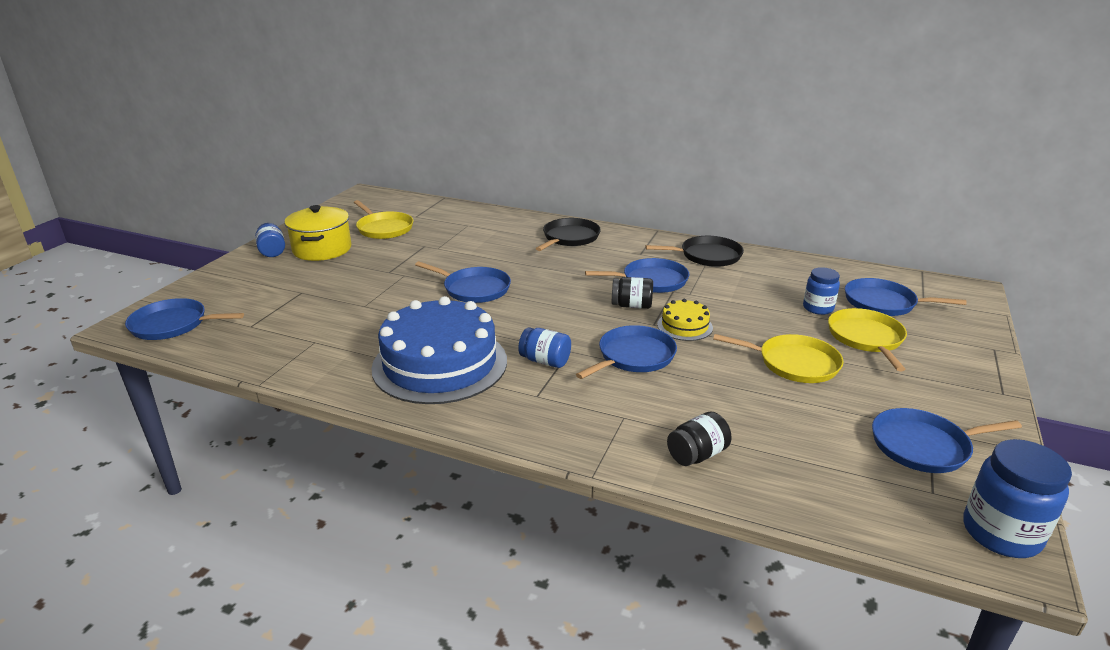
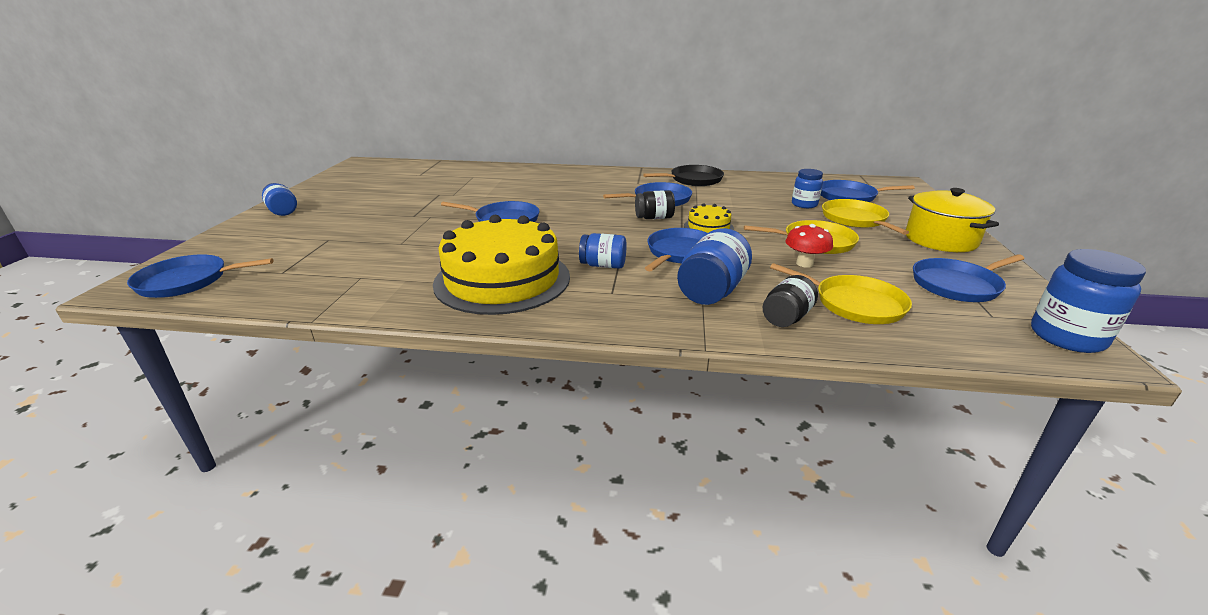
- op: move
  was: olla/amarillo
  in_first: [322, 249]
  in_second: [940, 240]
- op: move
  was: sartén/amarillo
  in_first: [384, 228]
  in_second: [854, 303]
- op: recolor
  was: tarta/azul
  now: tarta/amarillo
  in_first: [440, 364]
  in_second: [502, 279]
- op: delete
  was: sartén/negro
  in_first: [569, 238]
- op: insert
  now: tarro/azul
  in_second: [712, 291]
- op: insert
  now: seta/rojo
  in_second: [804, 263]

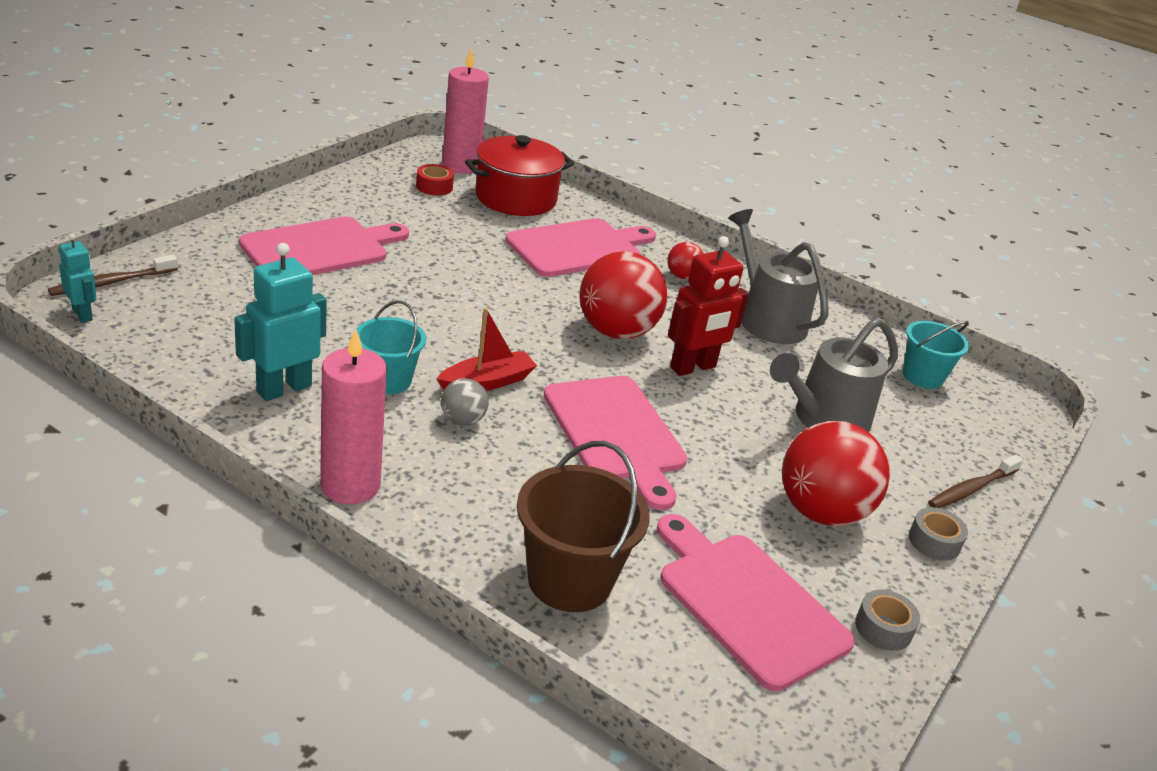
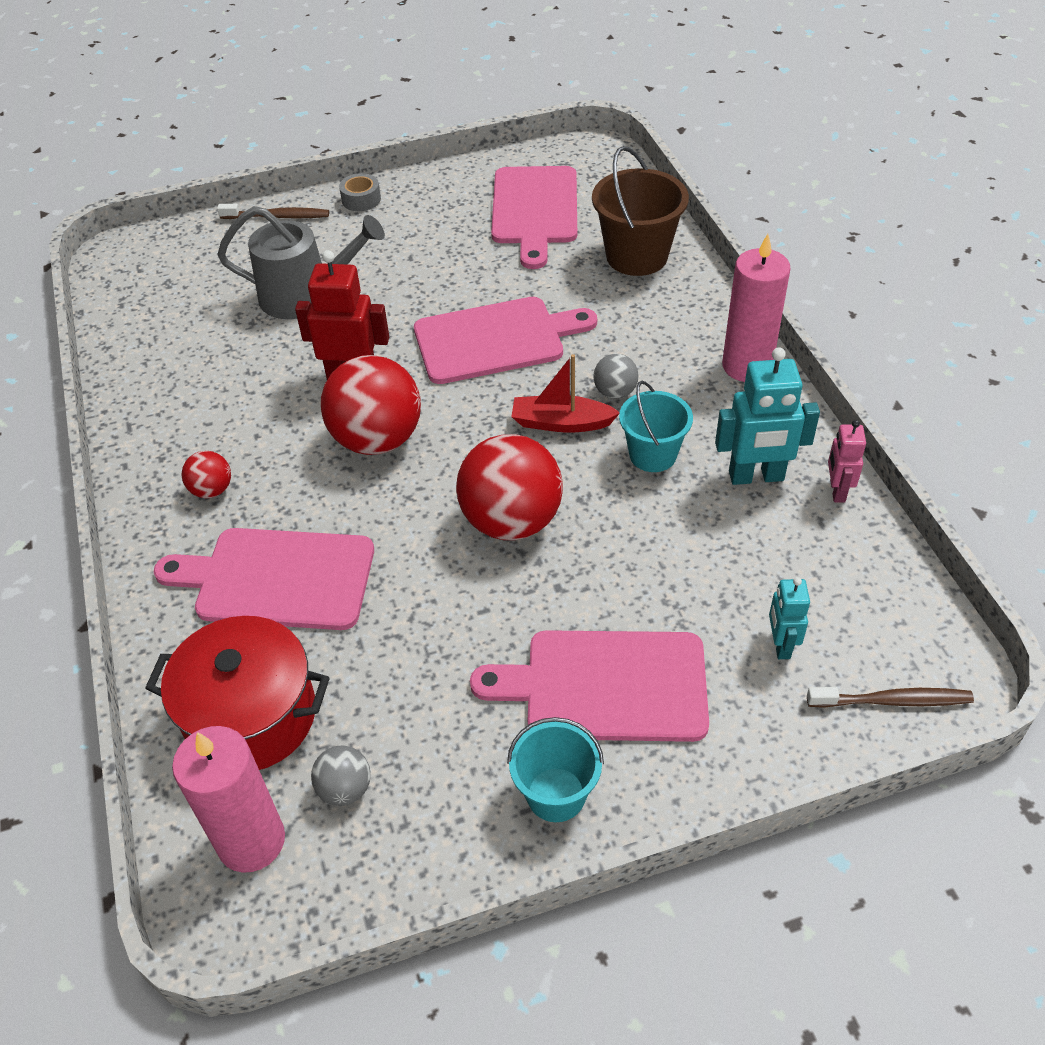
- op: move
  was: robot/turquesa
  in_first: [82, 314]
  in_second: [780, 645]
- op: replace
  was: cinta adhesiva/rojo
  now: pelota/gris
  in_first: [434, 187]
  in_second: [345, 789]
- op: rotate
  was: tabla de cortar/rosa
  in_first: [616, 433]
  in_second: [495, 340]
  clockwise: 60
- op: delete
  was: regadera/gris
  in_first: [767, 319]
- op: move
  was: pelota/rojo
  in_first: [821, 512]
  in_second: [511, 521]
- op: delete
  was: cinta adhesiva/gris
  in_first: [883, 628]
- op: move
  was: balde/turquesa
  in_first: [922, 376]
  in_second: [556, 794]
- op: insert
  now: robot/rosa
  in_second: [837, 491]

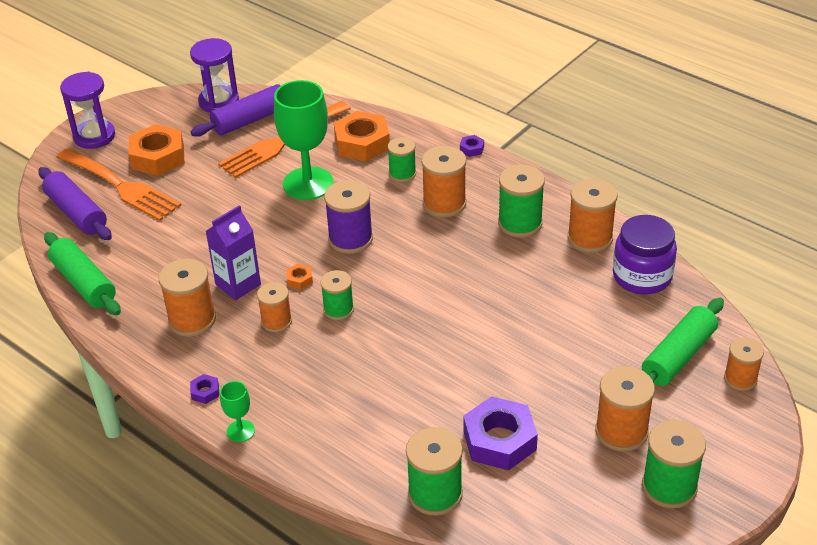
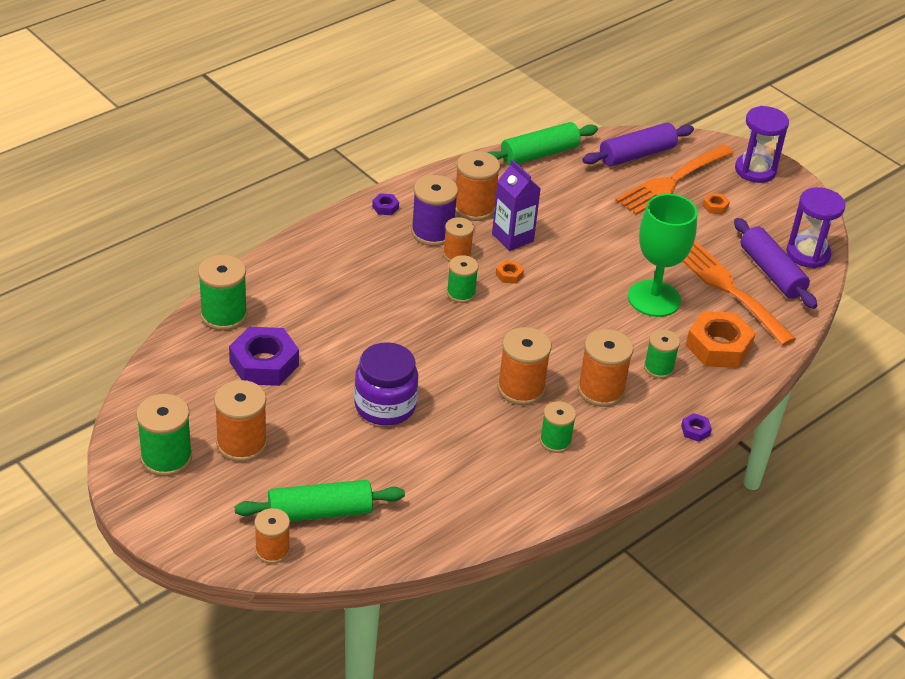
- op: resize
  was: tuerca/naranja
  in_first: [158, 157]
  in_second: [715, 206]
  ratio: 0.43
- op: delete
  was: copa/verde
  in_first: [240, 431]
- op: move
  was: carrete/morado
  in_first: [350, 239]
  in_second: [432, 232]
- op: resize
  was: carrete/verde
  in_first: [520, 223]
  in_second: [555, 441]
  ratio: 0.65
- op: move
  was: carrete/naranja
  in_first: [590, 238]
  in_second: [521, 388]
- op: move
  was: tarro/morado
  in_first: [642, 276]
  in_second: [385, 406]
- op: rotate
  was: rodillo/verde
  in_first: [678, 356]
  in_second: [320, 512]
  clockwise: -60

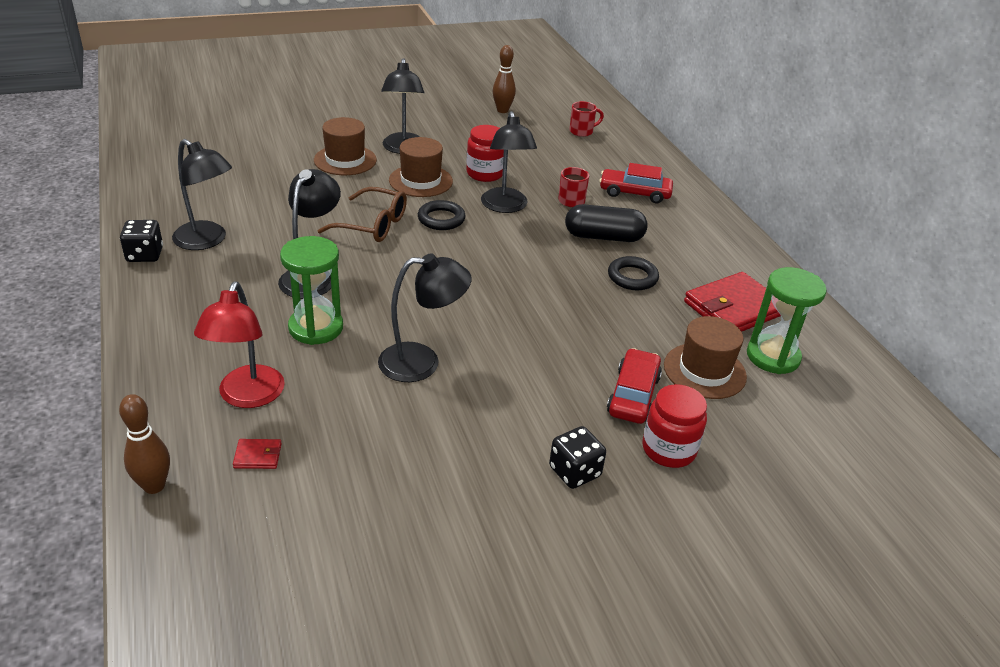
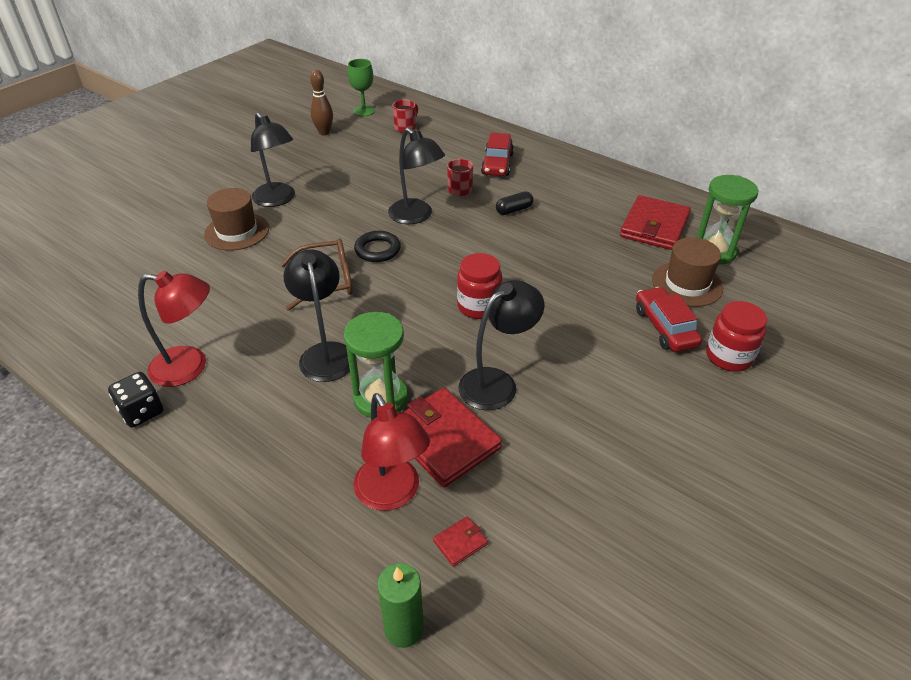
- op: replace
  was: bolo/marrón
  now: vela/verde
  in_first: [154, 486]
  in_second: [404, 628]
- op: recolor
  was: lámpara/negro
  now: lámpara/rojo
  in_first: [207, 241]
  in_second: [190, 367]
- op: delete
  was: sombrero/marrón
  in_first: [420, 181]
- op: move
  was: tarro/rojo
  in_first: [485, 174]
  in_second: [478, 306]
- op: delete
  was: dado/negro
  in_first: [574, 472]
- op: resize
  was: cápsula/negro
  in_first: [604, 237]
  in_second: [514, 210]
  ratio: 0.57
- op: rotate
  was: coche/rojo
  in_first: [634, 193]
  in_second: [497, 164]
  clockwise: -60
- op: delete
  was: anillo/negro
  in_first: [632, 277]
- op: insert
  now: copa/verde
  in_second: [364, 111]
- op: insert
  now: cartera/rojo
  in_second: [443, 439]

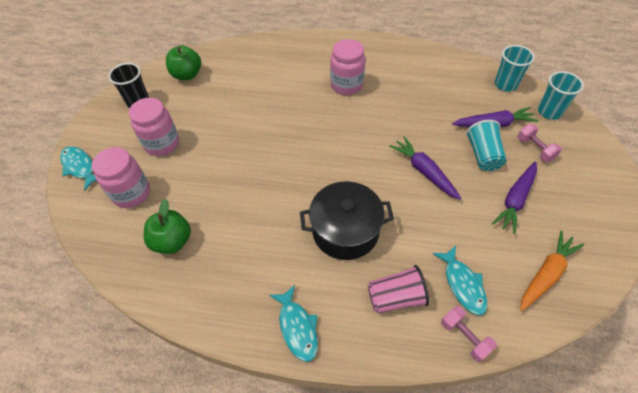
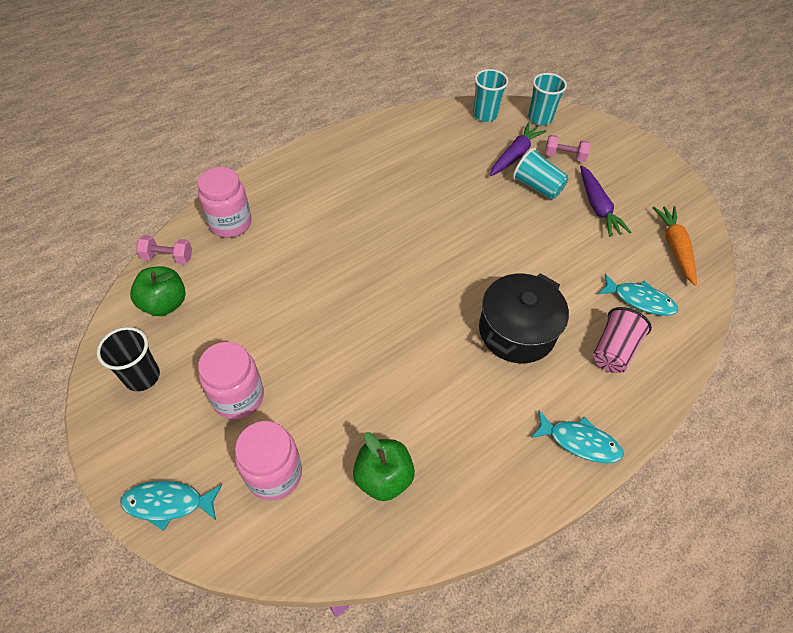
- op: move
  was: tarro/rosa
  in_first: [346, 85]
  in_second: [230, 223]
- op: delete
  was: zanahoria/morado
  in_first: [424, 171]
- op: move
  was: mancuerna/rosa
  in_first: [464, 337]
  in_second: [168, 257]

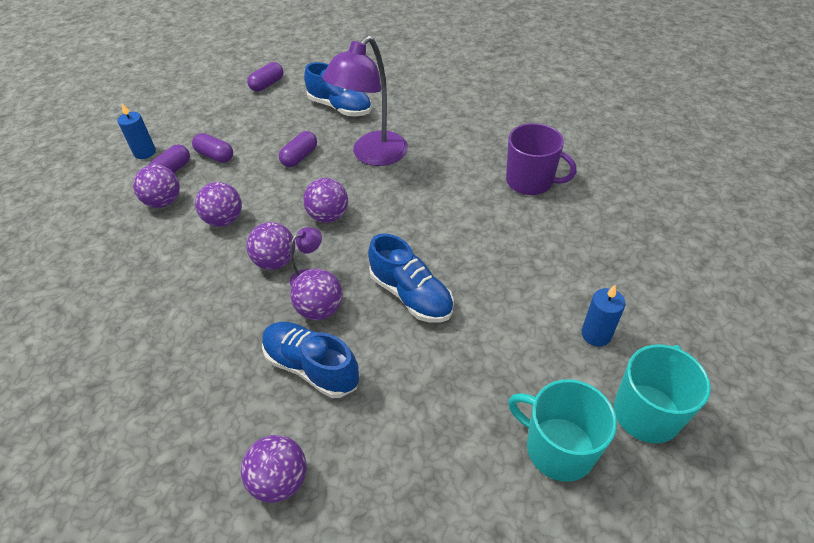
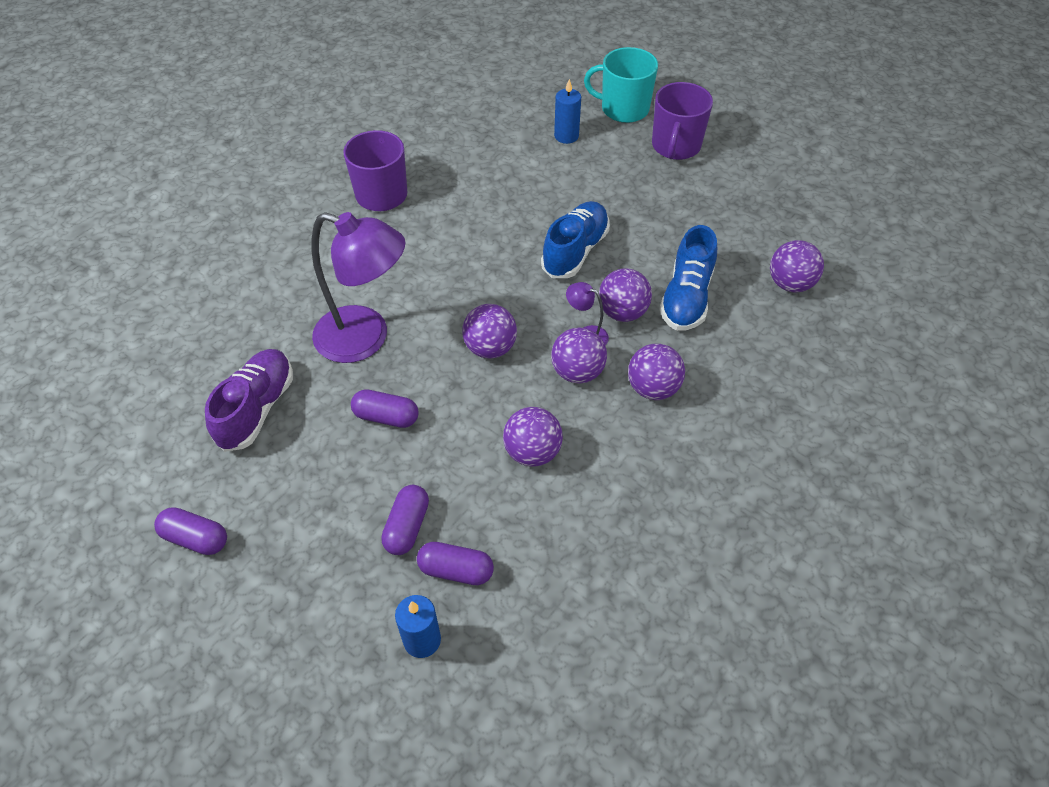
- op: move
  was: pelota/morado
  in_first: [164, 202]
  in_second: [653, 388]
- op: recolor
  was: zapato/azul
  now: zapato/morado
  in_first: [340, 107]
  in_second: [257, 409]
- op: recolor
  was: taza/turquesa
  now: taza/morado
  in_first: [558, 448]
  in_second: [675, 146]

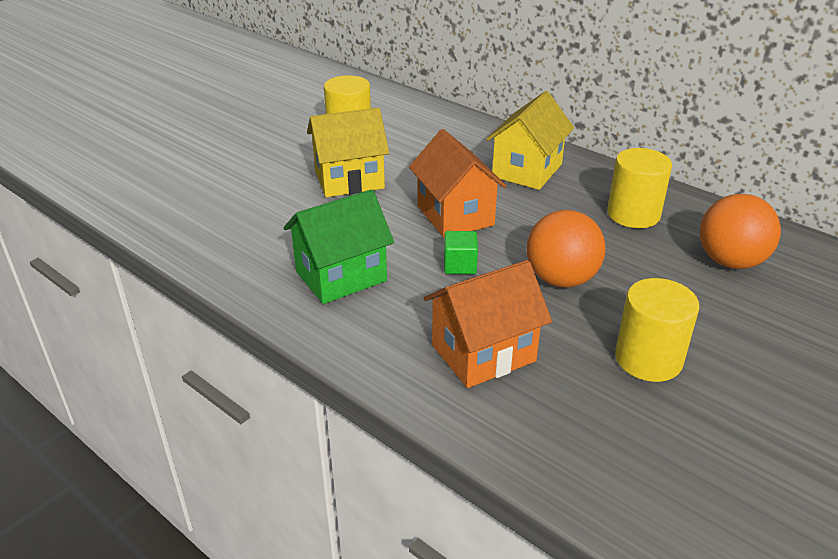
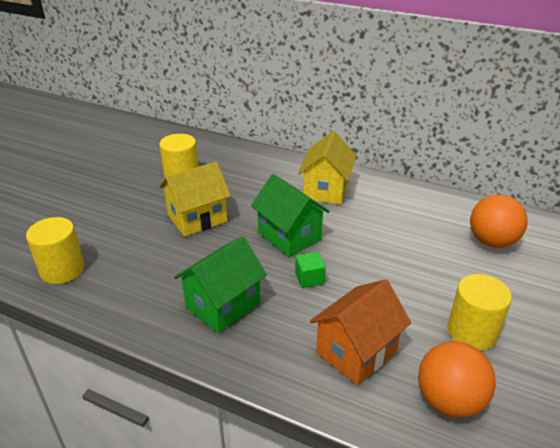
- op: recolor
  was: casa/naranja
  now: casa/verde
  in_first: [455, 215]
  in_second: [289, 236]
- op: move
  was: pelota/naranja
  in_first: [561, 279]
  in_second: [449, 400]
- op: move
  was: cilindro/amarillo
  in_first: [633, 214]
  in_second: [62, 269]

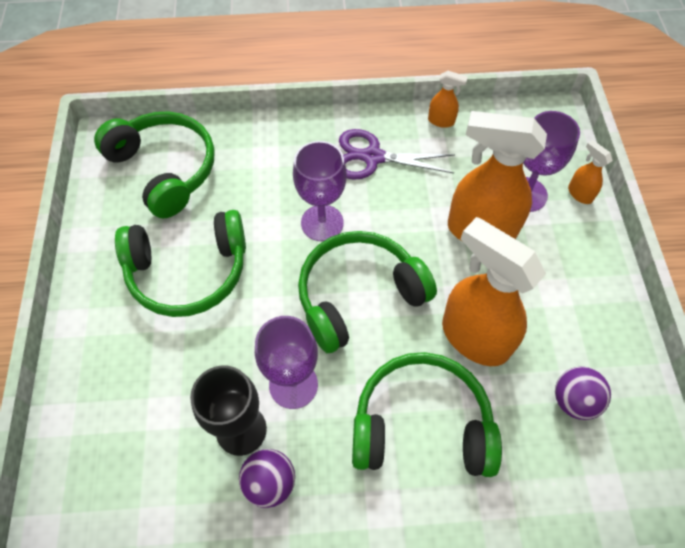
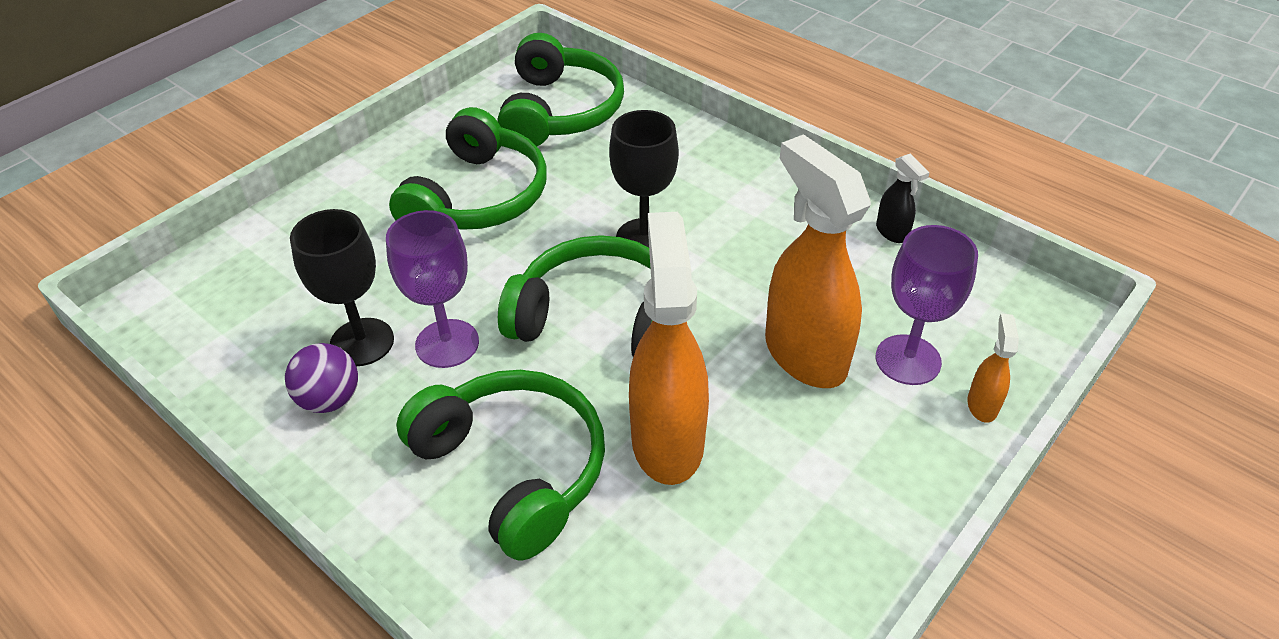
- op: rotate
  was: auriculares/verde
  in_first: [188, 272]
  in_second: [478, 197]
  clockwise: -105
- op: recolor
  was: copa/morado
  now: copa/negro
  in_first: [322, 223]
  in_second: [644, 238]
- op: delete
  was: tijeras/morado
  in_first: [372, 157]
- op: recolor
  was: pulverizador/naranja
  now: pulverizador/negro
  in_first: [441, 121]
  in_second: [892, 232]
- op: delete
  was: pelota/morado
  in_first: [574, 400]

